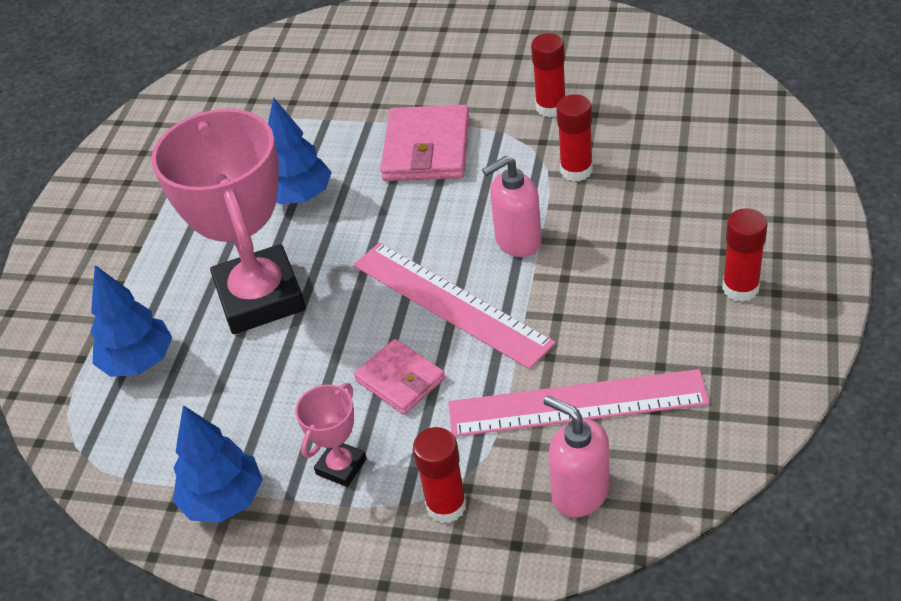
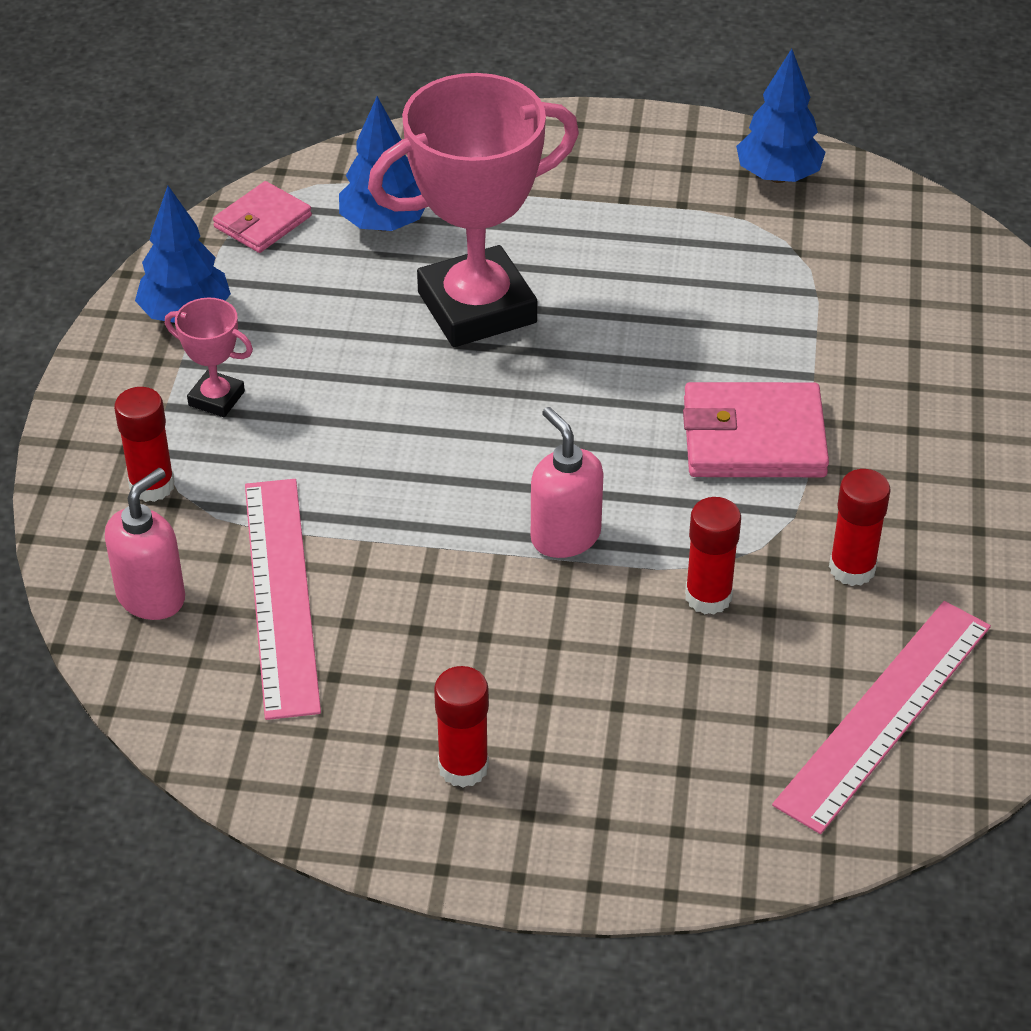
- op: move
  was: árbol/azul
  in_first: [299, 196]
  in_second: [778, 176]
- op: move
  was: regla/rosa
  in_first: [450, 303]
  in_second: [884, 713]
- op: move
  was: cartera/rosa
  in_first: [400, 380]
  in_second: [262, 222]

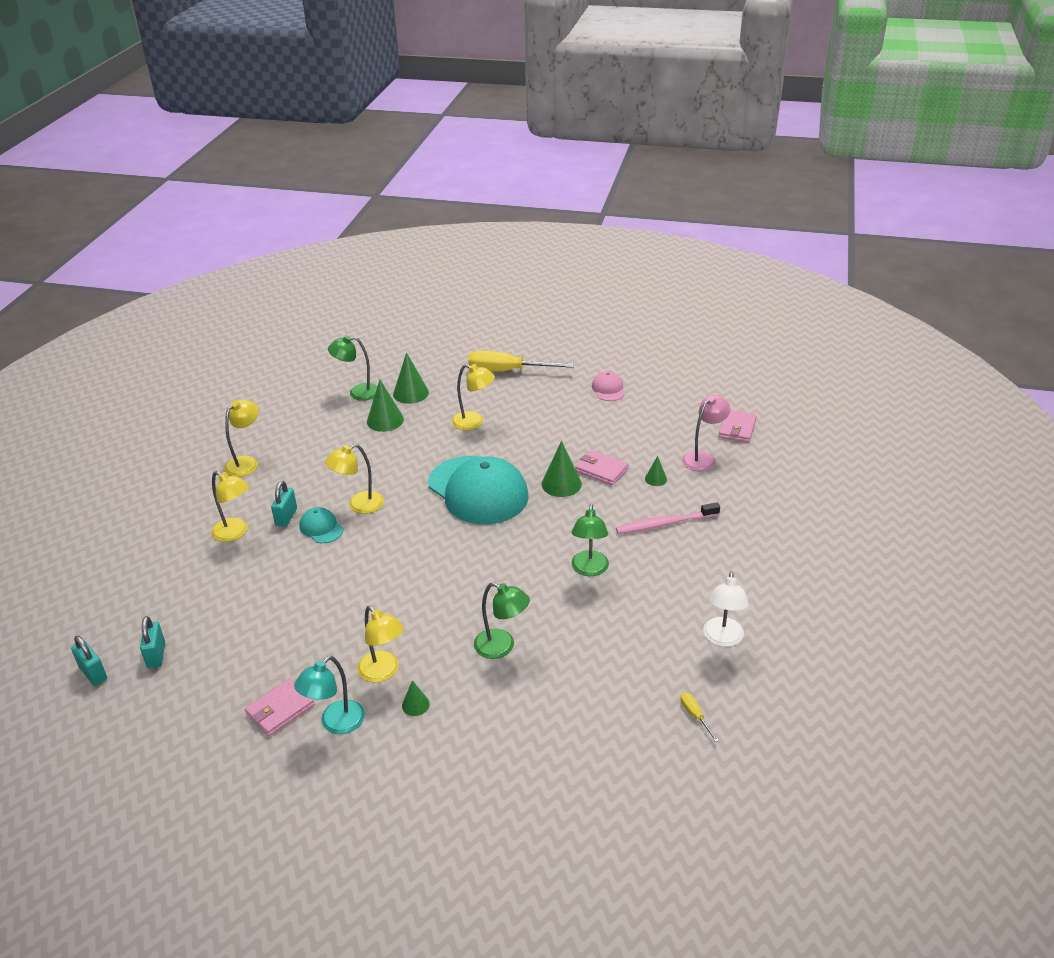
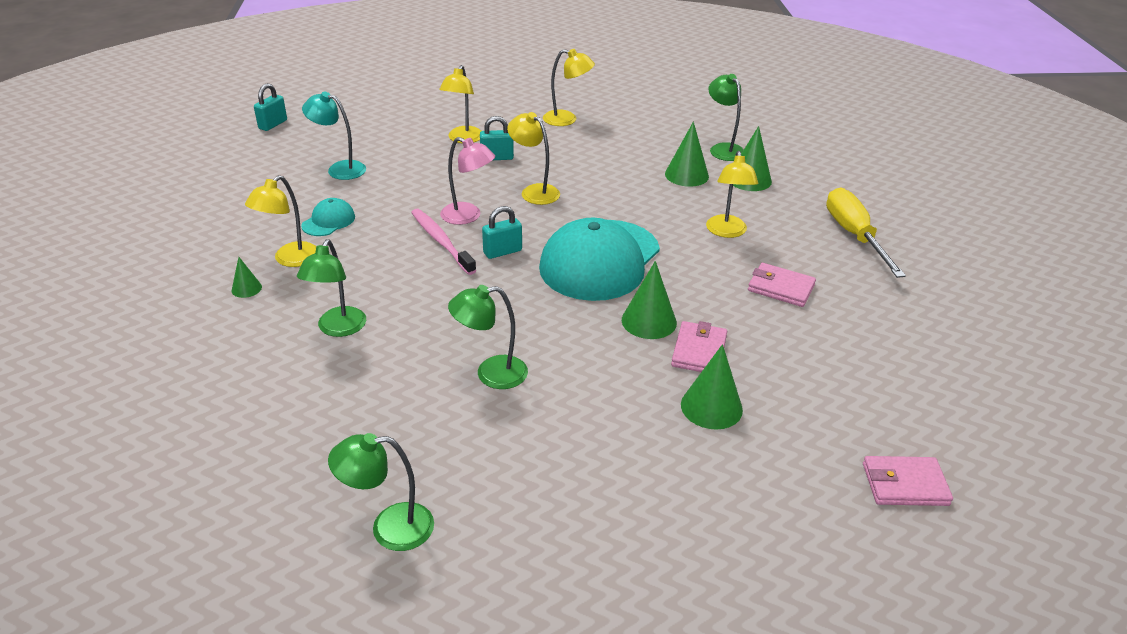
- op: move
  was: candado/turquesa
  in_first: [156, 655]
  in_second: [502, 252]
- op: move
  was: cartera/rosa
  in_first: [280, 709]
  in_second: [781, 288]
- op: move
  was: lámpara/turquesa
  in_first: [336, 723]
  in_second: [339, 169]
- op: move
  was: gorra/turquesa
  in_first: [321, 528]
  in_second: [328, 221]
- op: delete
  was: gorra/rosa
  in_first: [608, 389]
- op: move
  was: cepillo de dientes/rosa
  in_first: [665, 523]
  in_second: [441, 241]
- op: resize
  was: cono/verde
  in_first: [655, 479]
  in_second: [711, 407]
  ratio: 1.82
- op: delete
  was: destornillador/amarillo
  in_first: [695, 715]
- op: move
  was: lámpara/rosa
  in_first: [703, 458]
  in_second: [468, 216]
- op: recolor
  was: lámpara/blanco
  now: lámpara/verde
  in_first: [723, 639]
  in_second: [389, 528]

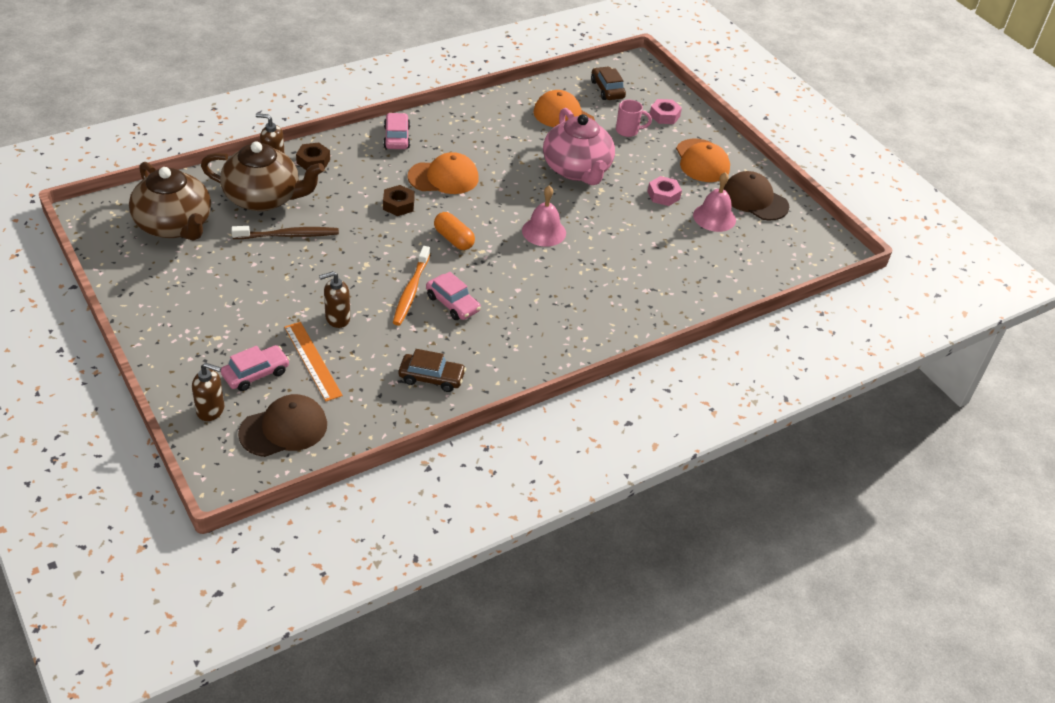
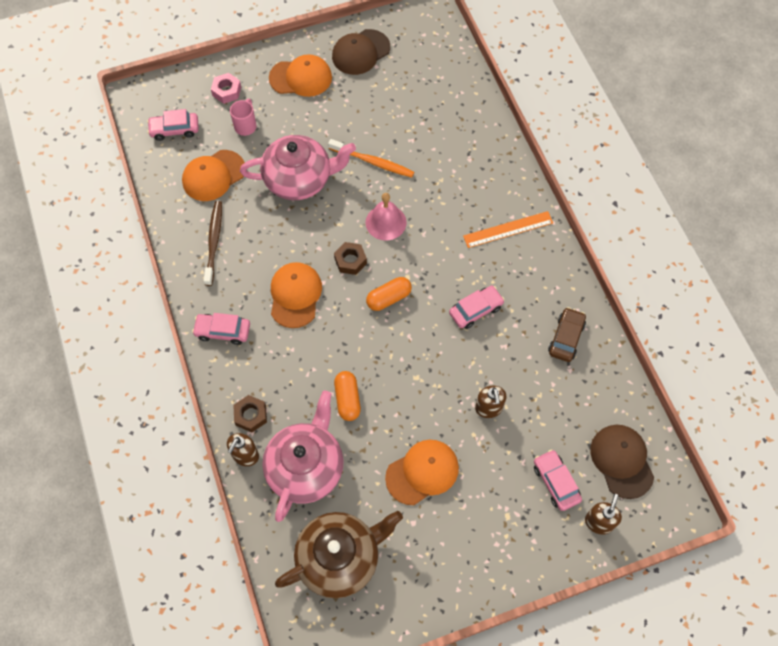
- op: recolor
  was: tetera/marrón
  now: tetera/rosa
  in_first: [264, 198]
  in_second: [306, 467]
- op: move
  was: cepillo de dientes/marrón
  in_first: [289, 235]
  in_second: [214, 241]
- op: move
  was: regla/naranja
  in_first: [312, 360]
  in_second: [508, 229]
- op: move
  was: tuerca/marrón
  in_first: [398, 205]
  in_second: [350, 261]
- op: move
  was: cepillo de dientes/naranja
  in_first: [411, 291]
  in_second: [373, 162]
- op: recolor
  was: coche/marrón
  now: coche/rosa
  in_first: [607, 89]
  in_second: [174, 130]
- op: delete
  was: tuerca/rosa
  in_first: [663, 195]
- op: delete
  was: campana/rosa
  in_first: [714, 217]
- op: insert
  now: cápsula/naranja
  in_second: [347, 399]
- op: insert
  now: gorra/naranja
  in_second: [422, 472]

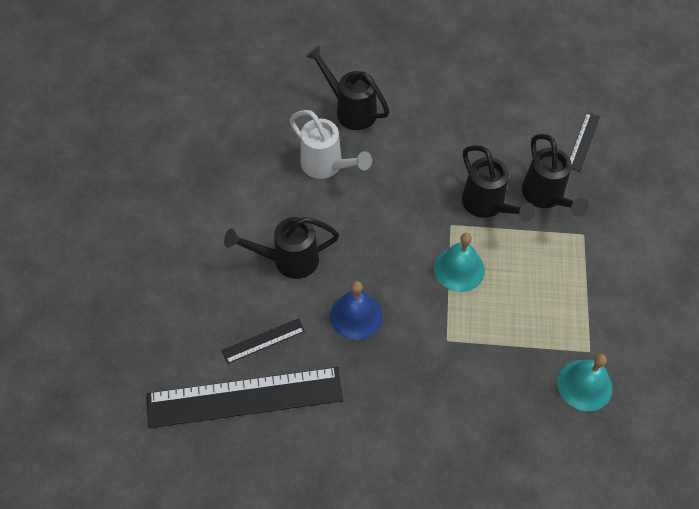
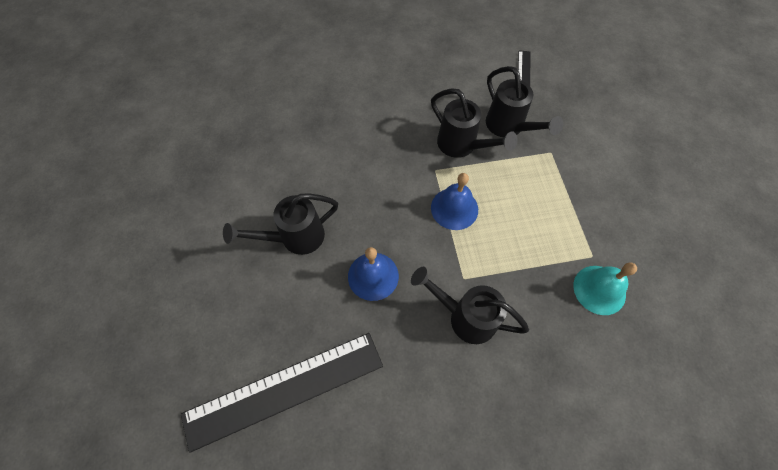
- op: delete
  was: regla/negro
  in_first: [263, 341]
- op: delete
  was: regadera/blanco
  in_first: [327, 166]
- op: move
  was: regadera/negro
  in_first: [350, 110]
  in_second: [464, 316]
- op: recolor
  was: campana/turquesa
  now: campana/azul
  in_first: [459, 269]
  in_second: [454, 208]

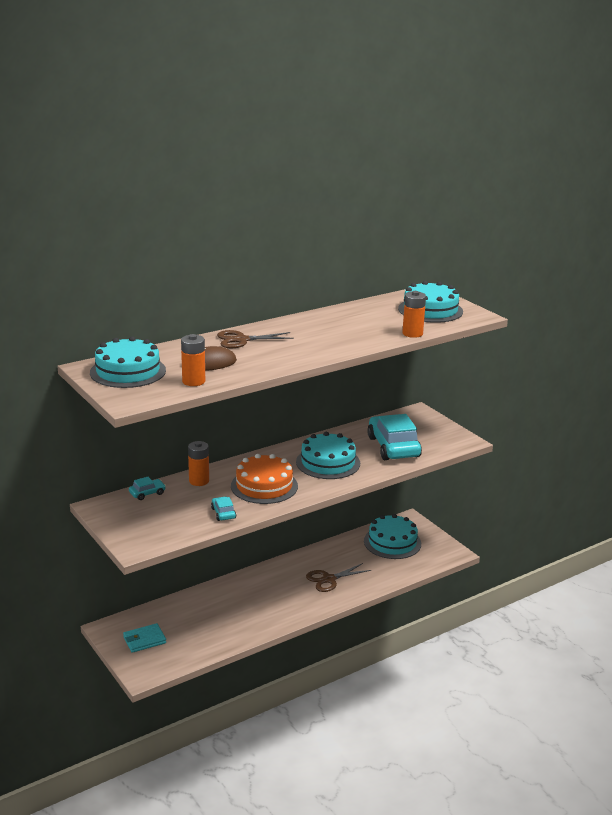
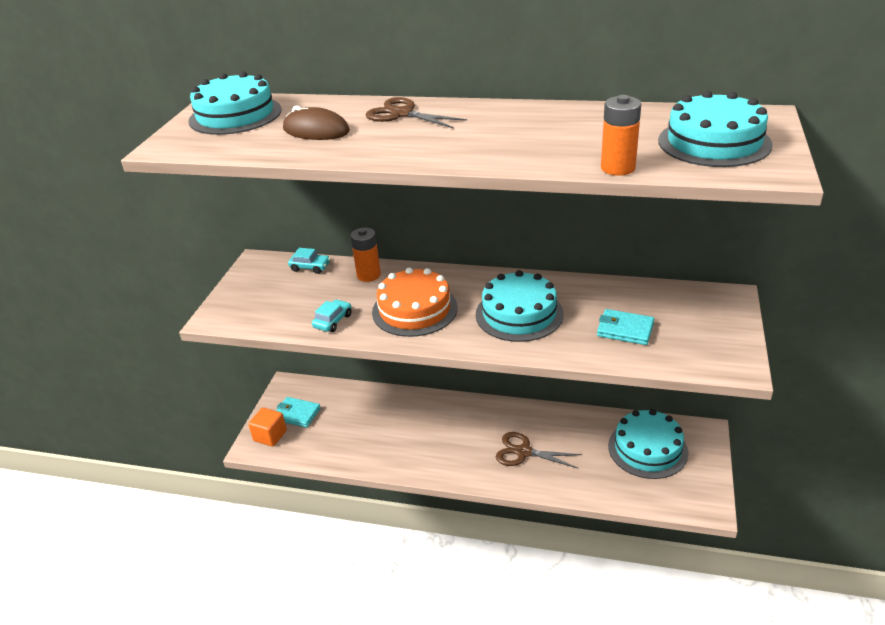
- op: delete
  was: pila/naranja
  in_first: [193, 381]
- op: replace
  was: coche/turquesa
  now: cartera/turquesa
  in_first: [393, 447]
  in_second: [625, 330]
- op: insert
  now: cubo/naranja
  in_second: [270, 436]

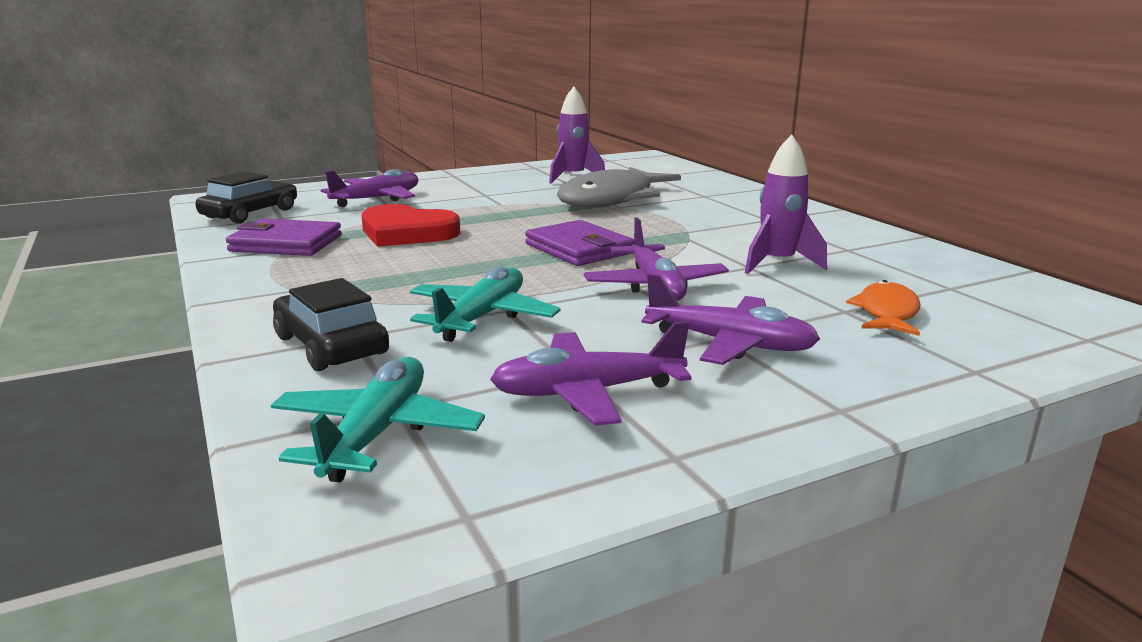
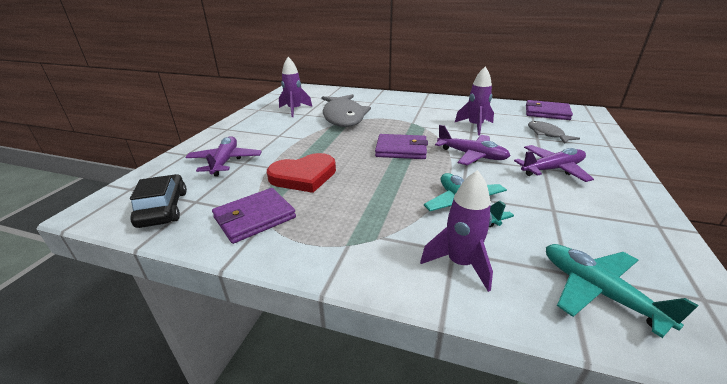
- op: replace
  was: coche/negro
  now: cohete/morado
  in_first: [331, 345]
  in_second: [460, 263]
- op: delete
  was: avión/morado
  in_first: [587, 392]
- op: recolor
  was: pez/naranja
  now: pez/gris
  in_first: [886, 313]
  in_second: [547, 134]
- op: insert
  now: cartera/morado
  in_second: [547, 112]

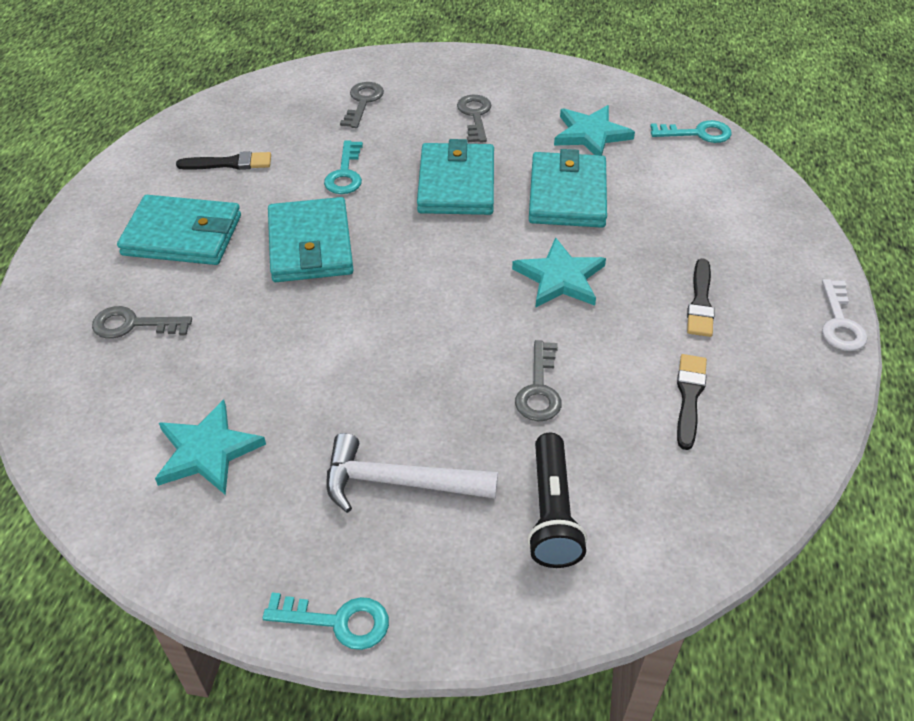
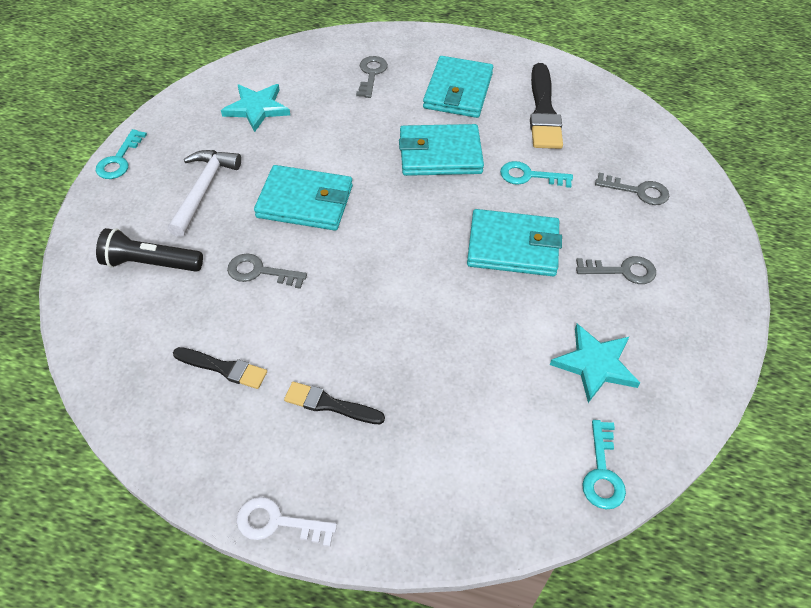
- op: resize
  was: pincel/negro
  in_first: [229, 163]
  in_second: [543, 111]
  ratio: 1.7
- op: delete
  was: estrella/turquesa
  in_first: [560, 278]
- op: move
  was: cartera/turquesa
  in_first: [567, 195]
  in_second: [305, 202]

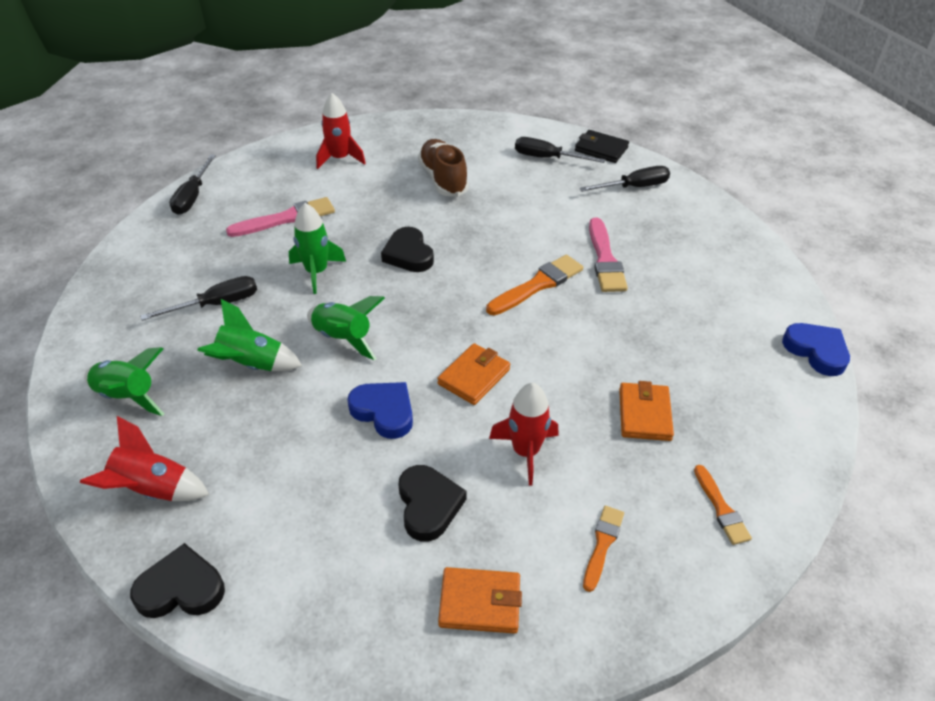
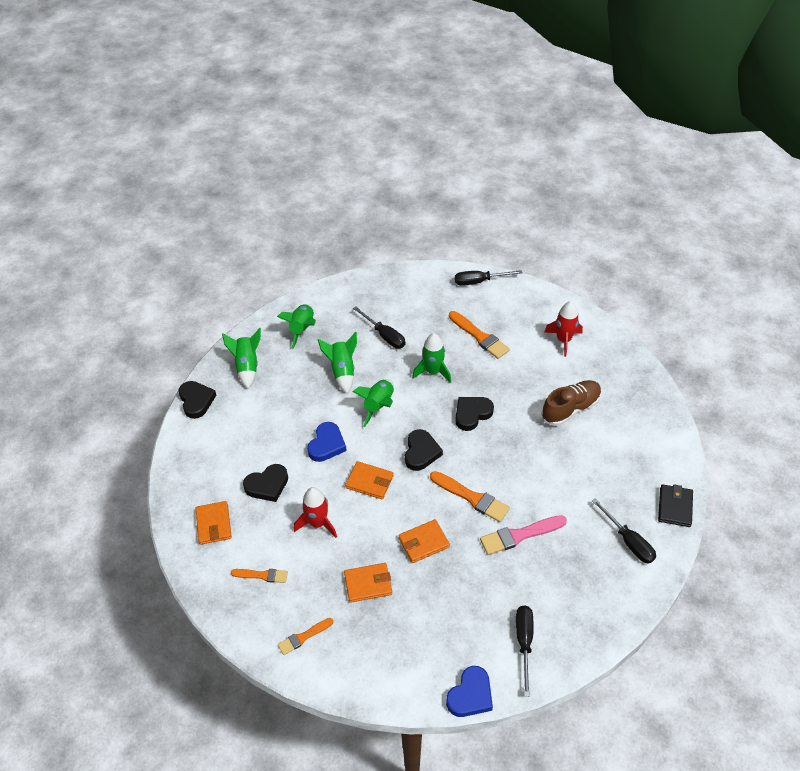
- op: recolor
  was: cohete/rojo
  now: cohete/verde
  in_first: [153, 489]
  in_second: [247, 366]
- op: recolor
  was: pincel/rosa
  now: pincel/naranja
  in_first: [287, 218]
  in_second: [479, 337]
- op: move
  was: destornillador/negro
  in_first: [547, 158]
  in_second: [524, 642]
- op: insert
  now: cartera/naranja
  in_second: [423, 542]
- op: insert
  now: corazón/negro
  in_second: [421, 452]

